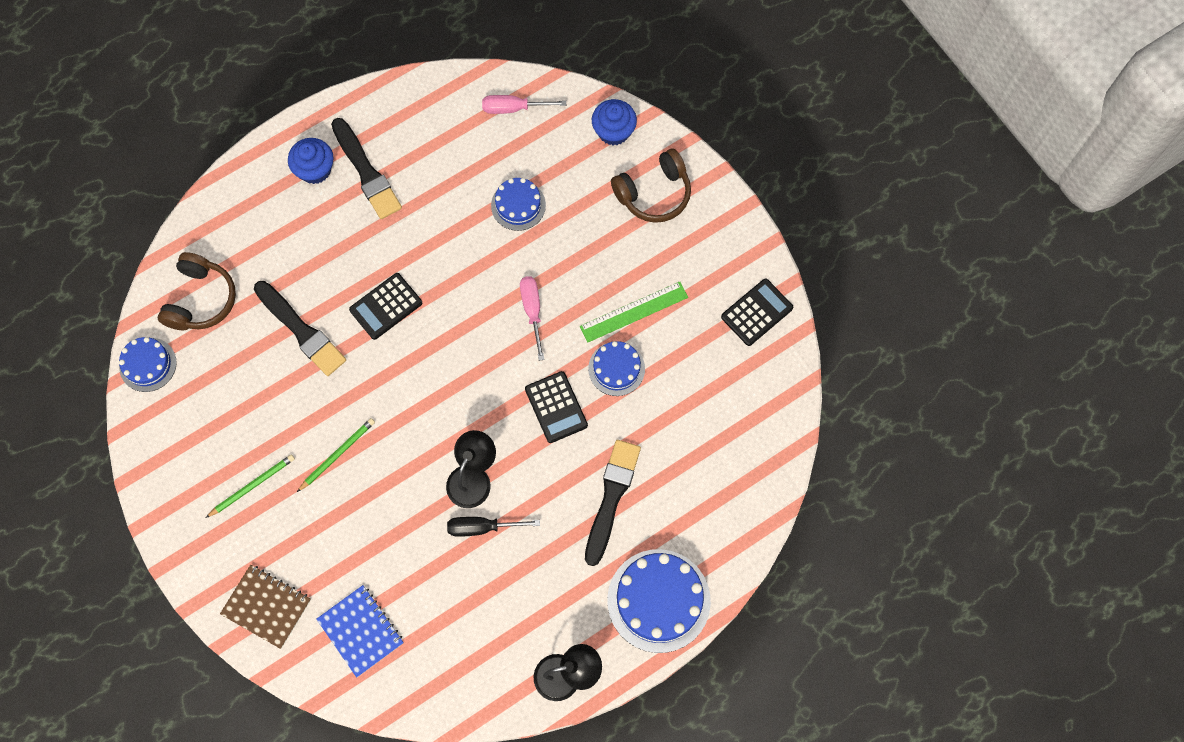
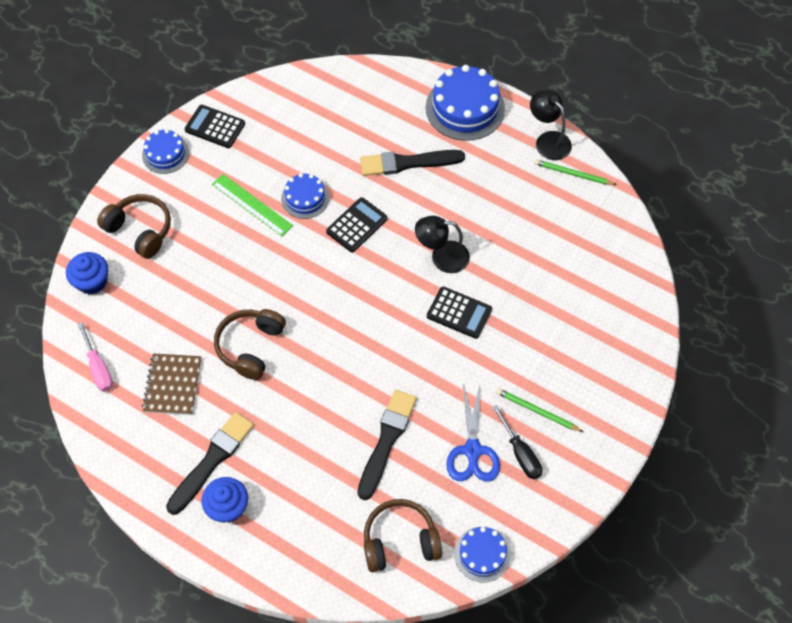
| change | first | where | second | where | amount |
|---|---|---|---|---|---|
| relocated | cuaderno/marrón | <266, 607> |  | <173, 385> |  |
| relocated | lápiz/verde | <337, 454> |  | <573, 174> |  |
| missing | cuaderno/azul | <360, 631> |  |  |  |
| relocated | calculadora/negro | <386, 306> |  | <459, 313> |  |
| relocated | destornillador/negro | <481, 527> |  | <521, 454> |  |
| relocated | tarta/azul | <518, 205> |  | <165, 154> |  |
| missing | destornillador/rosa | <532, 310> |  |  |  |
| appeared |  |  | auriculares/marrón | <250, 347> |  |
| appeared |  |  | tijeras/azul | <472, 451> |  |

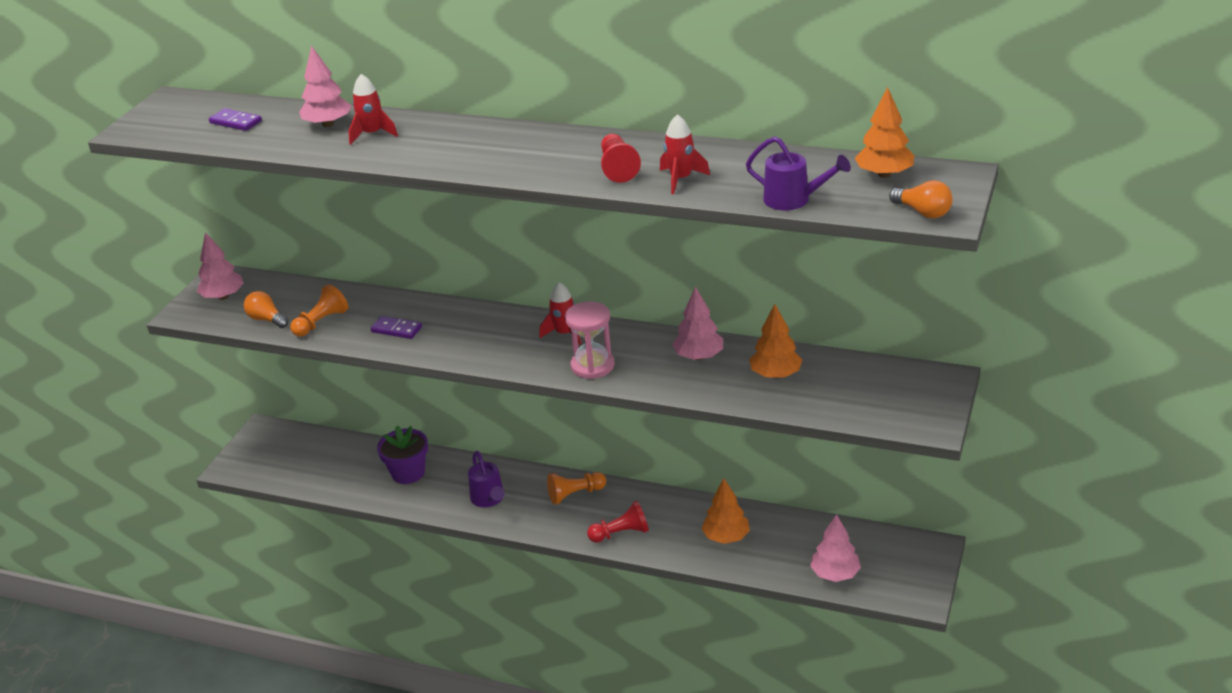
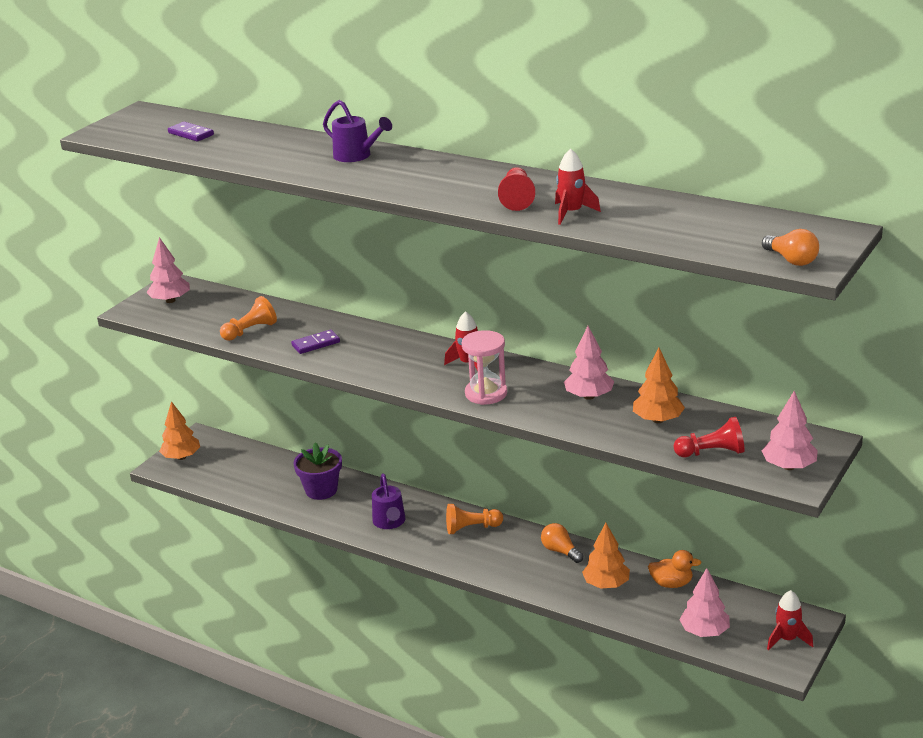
| change | first | where | second | where | amount |
|---|---|---|---|---|---|
| relocated | bombilla/naranja | <266, 319> |  | <560, 551> |  |
| relocated | árbol/rosa | <328, 124> |  | <789, 466> |  |
| relocated | cohete/rojo | <372, 134> |  | <787, 639> |  |
| spun | ficha de dominó/morado | <396, 329> |  | <316, 344> | 60 degrees counterclockwise |
| relocated | peón/rojo | <621, 533> |  | <712, 452> |  |
| relocated | regadera/morado | <793, 200> |  | <356, 156> |  |
| relocated | árbol/naranja | <884, 174> |  | <181, 457> |  |
| appeared |  |  | pato/naranja | <671, 583> |  |

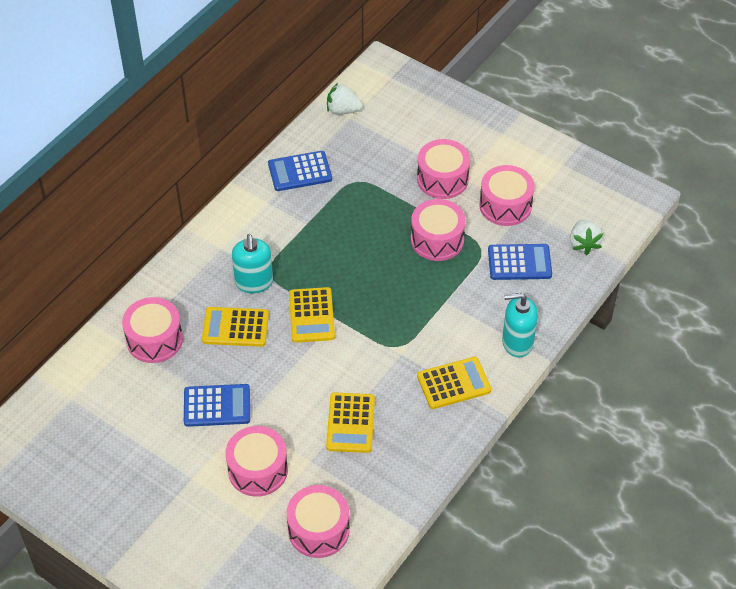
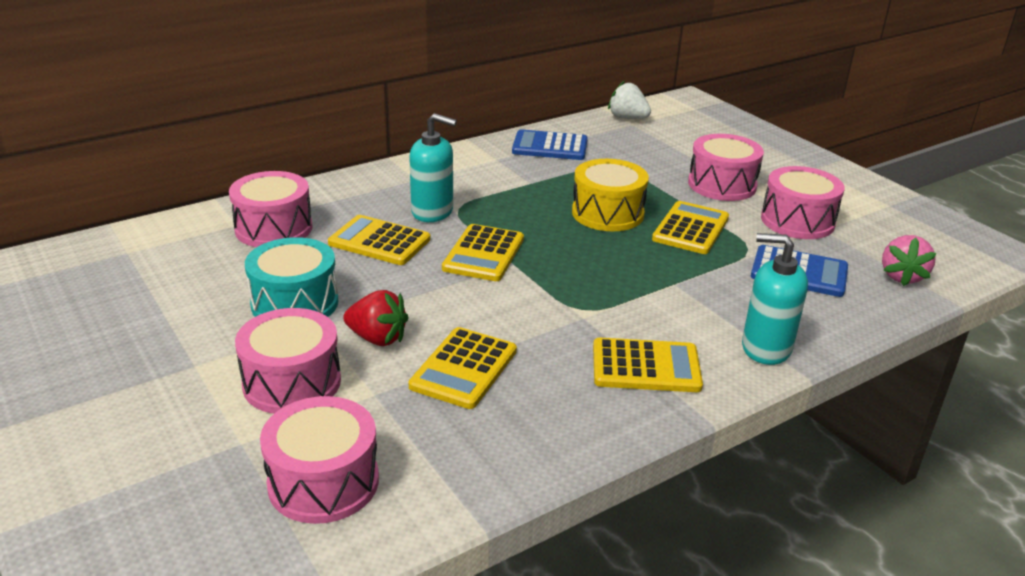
| change | first | where | second | where | amount |
|---|---|---|---|---|---|
| exchanged | calculadora/azul | <217, 406> | tambor/turquesa | <295, 303> |  |
| spun | dispensador de jabón/turquesa | <254, 282> |  | <432, 212> | 90 degrees counterclockwise |
| exchanged | tambor/rosa | <437, 240> | calculadora/amarillo | <690, 229> |  |
| colour | fresa/blanco | <583, 244> | fresa/rosa | <901, 276> |  |
| appeared |  |  | fresa/rojo | <377, 338> |  |
| appeared |  |  | tambor/amarillo | <607, 213> |  |

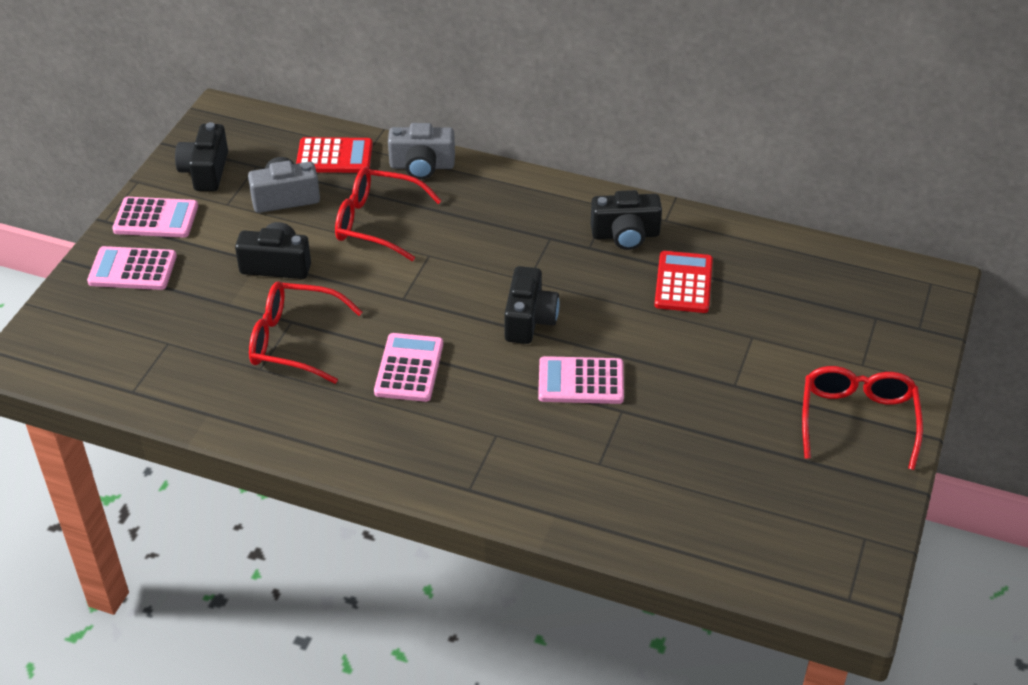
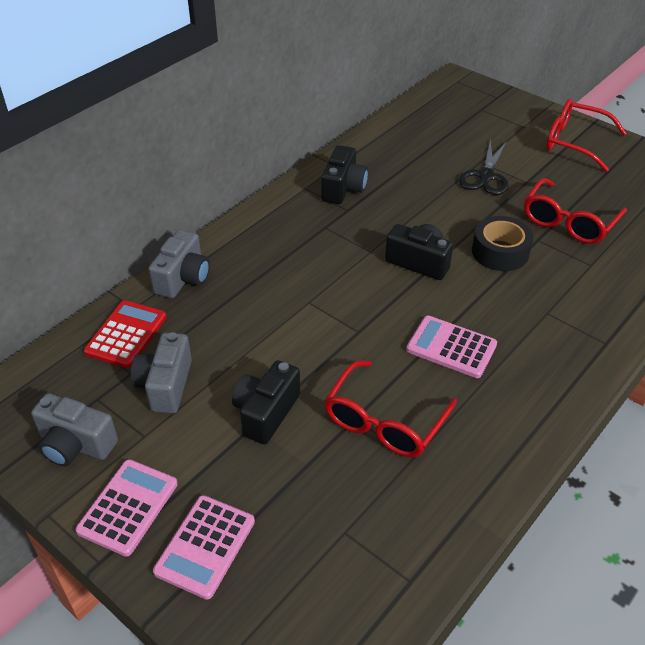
| change | first | where | second | where | amount |
|---|---|---|---|---|---|
| colour | cámara/negro | <205, 171> | cámara/gris | <76, 444> |  |
| relocated | gafas/rojo | <376, 222> |  | <568, 222> |  |
| exchanged | calculadora/rosa | <581, 381> | cinta adhesiva/negro | <500, 252> |  |
| missing | calculadora/rojo | <683, 283> |  |  |  |
| appeared |  |  | tijeras/negro | <486, 176> |  |

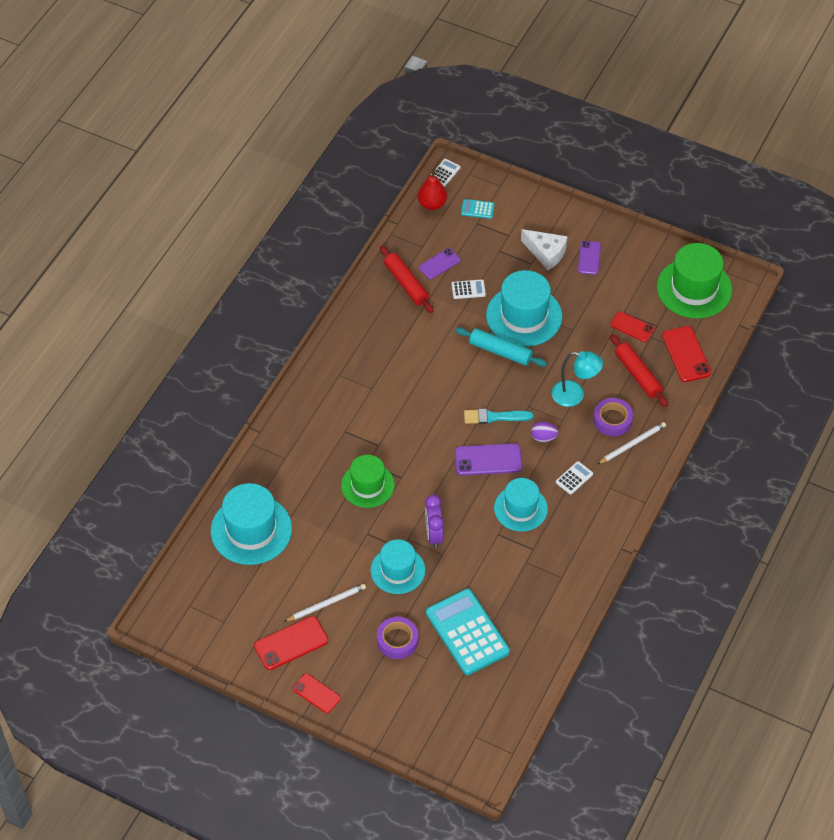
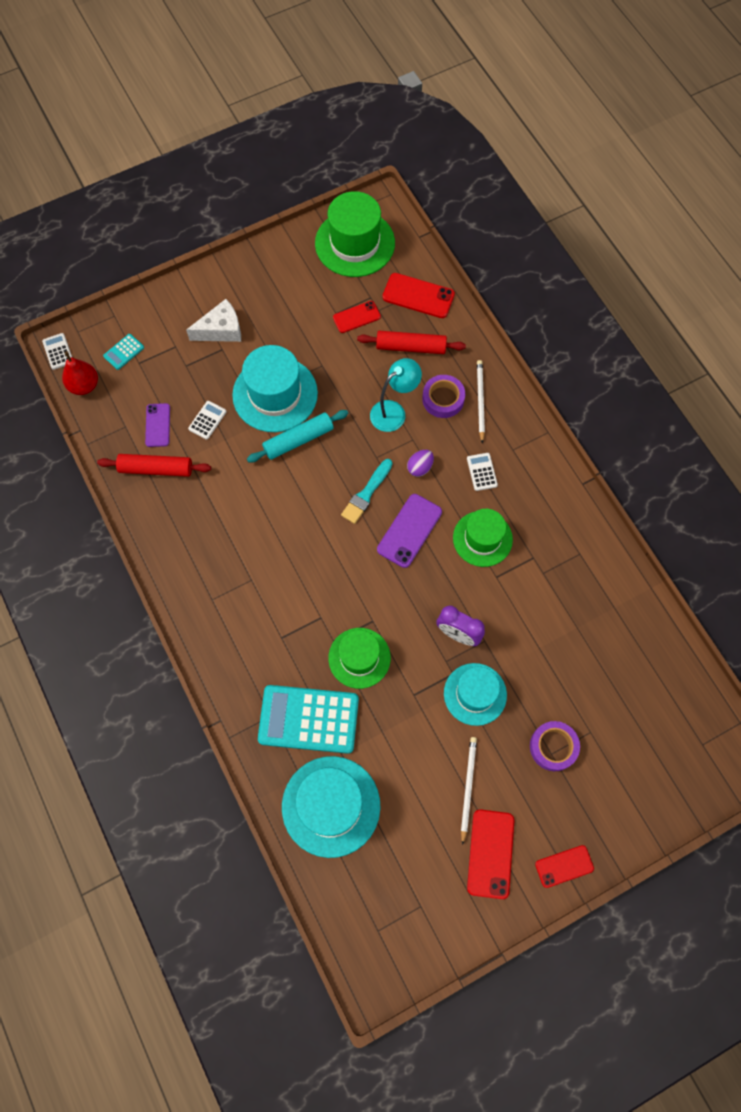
| change | first | where | second | where | amount |
|---|---|---|---|---|---|
| relocated | calculadora/turquesa | <467, 632> |  | <308, 719> |  |
| colour | sombrero/turquesa | <520, 508> | sombrero/verde | <482, 538> |  |
| missing | móvil/morado | <589, 258> |  |  |  |

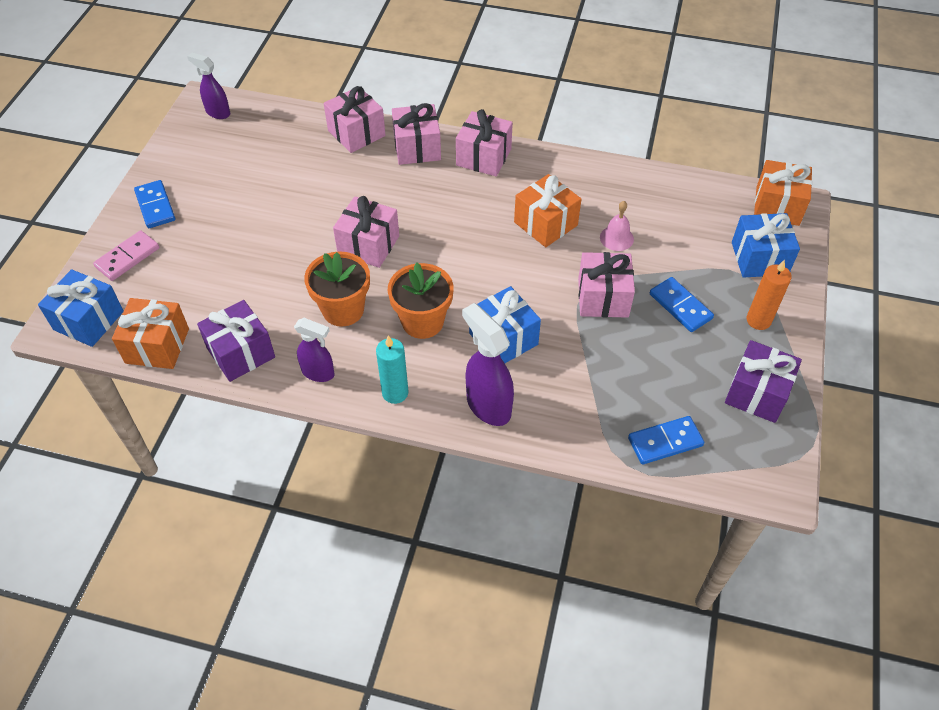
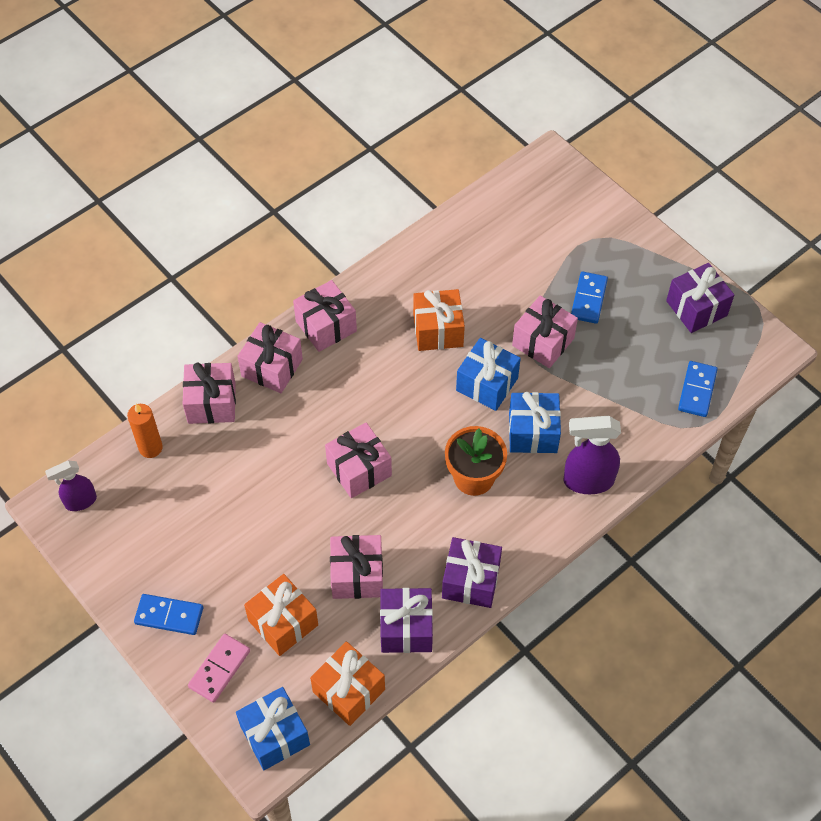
| change | first | where | second | where | amount |
|---|---|---|---|---|---|
| spun | ficha de dominó/rosa | <127, 258> |  | <219, 669> | 45 degrees clockwise |
| exchanged | pulverizador/morado | <318, 373> | regalo/morado | <471, 581> |  |
| missing | maceta/naranja | <343, 310> |  |  |  |
| missing | vela/turquesa | <395, 393> |  |  |  |
| missing | campana/rosa | <616, 238> |  |  |  |
| spun | ficha de dominó/azul | <680, 306> |  | <588, 299> | 75 degrees counterclockwise |
| relocated | regalo/azul | <759, 258> |  | <487, 384> |  |
| relocated | vela/naranja | <758, 320> |  | <150, 448> |  |
| relocated | regalo/naranja | <777, 206> |  | <283, 622> |  |
| appeared |  |  | regalo/rosa | <357, 575> |  |

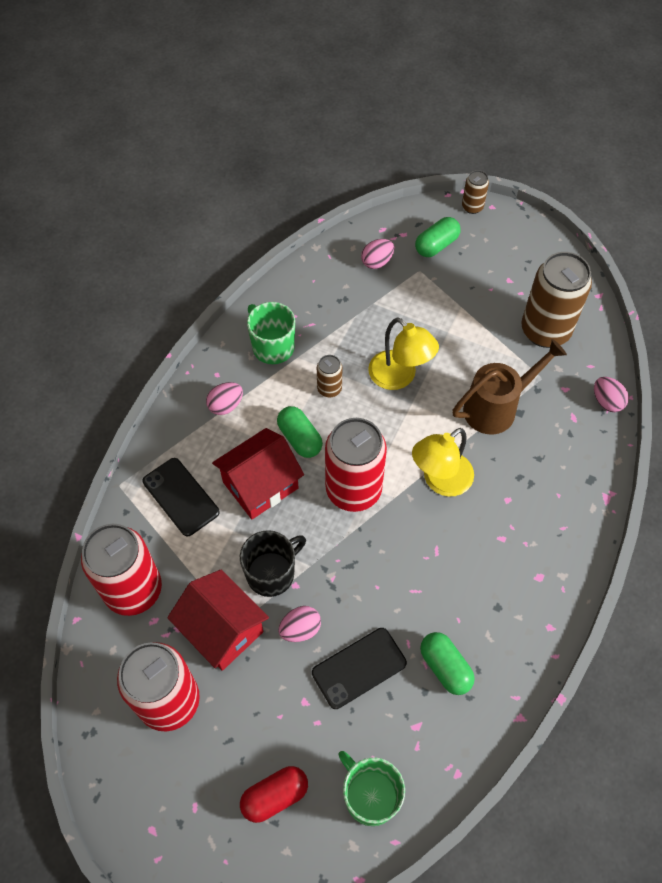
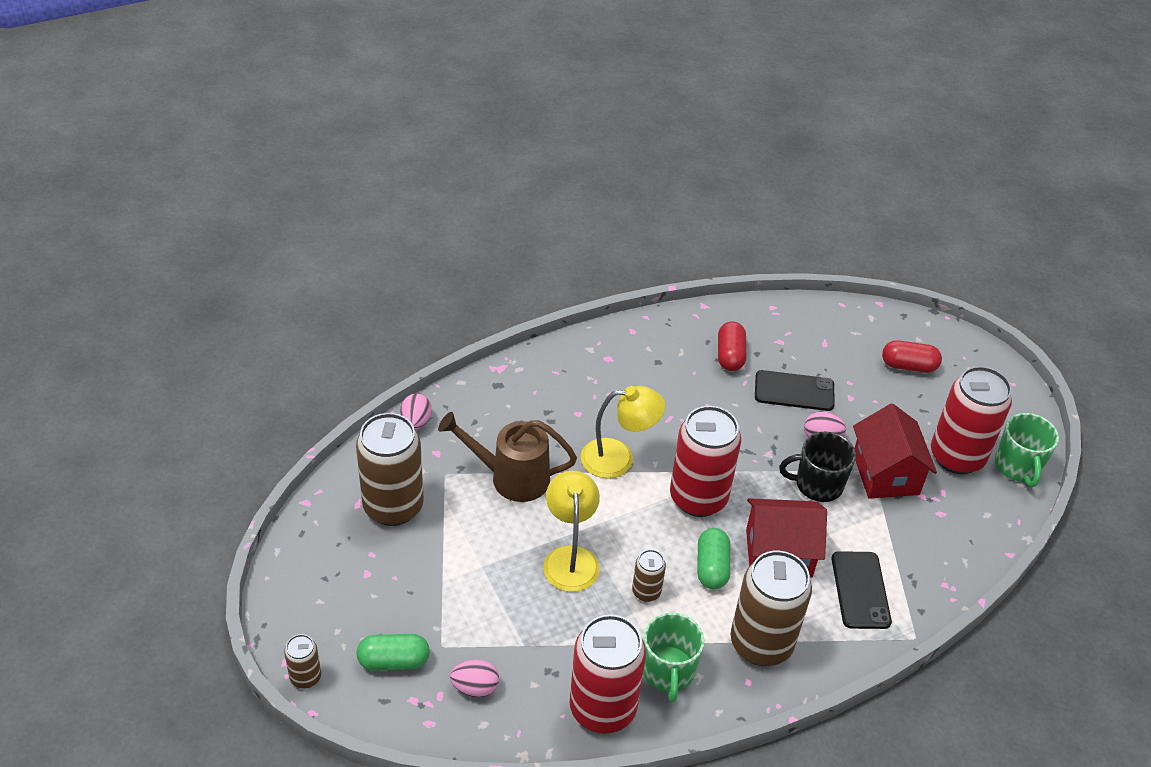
| change | first | where | second | where | amount |
|---|---|---|---|---|---|
| relocated | lata/rojo | <133, 590> |  | <602, 708> |  |
| exchanged | huevo/rosa | <226, 405> | lata/marrón | <761, 644> |  |
| relocated | taza/verde | <370, 796> |  | <1017, 466> |  |
| colour | cápsula/verde | <445, 667> | cápsula/rojo | <730, 355> |  |

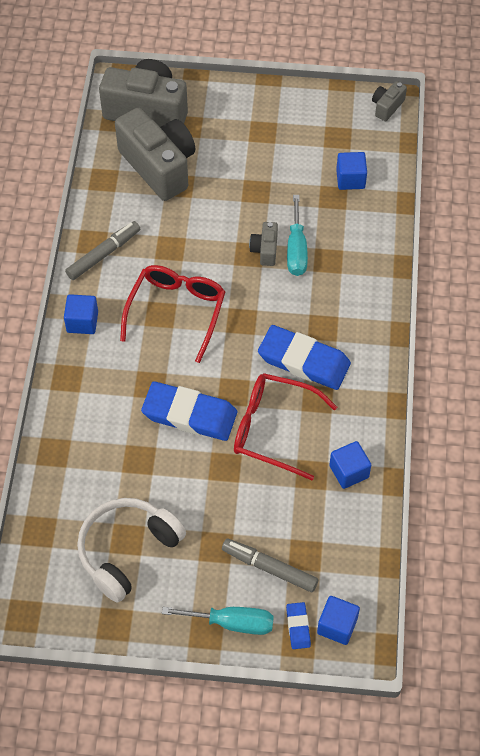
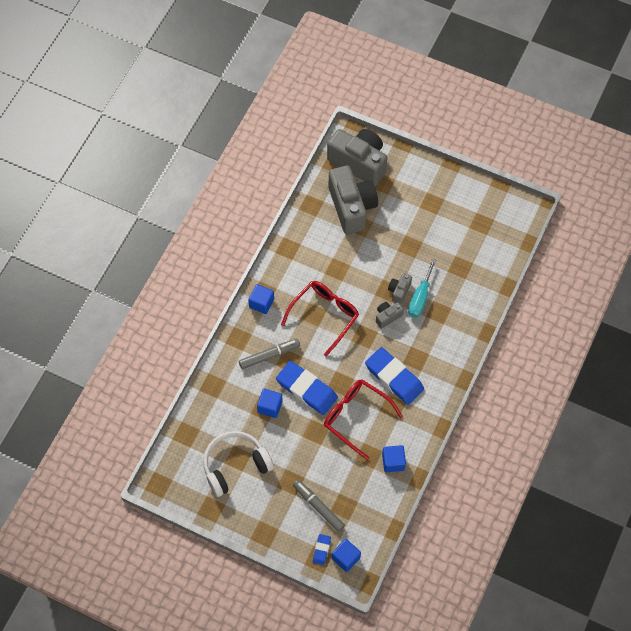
| change | first | where | second | where | amount |
|---|---|---|---|---|---|
| relocated | rotulador/gris | <103, 254> |  | <269, 355> |  |
| missing | destornillador/turquesa | <232, 623> |  |  |  |
| relocated | cubo/azul | <350, 179> |  | <270, 407> |  |
| relocated | cámara/gris | <387, 107> |  | <387, 316> |  |

